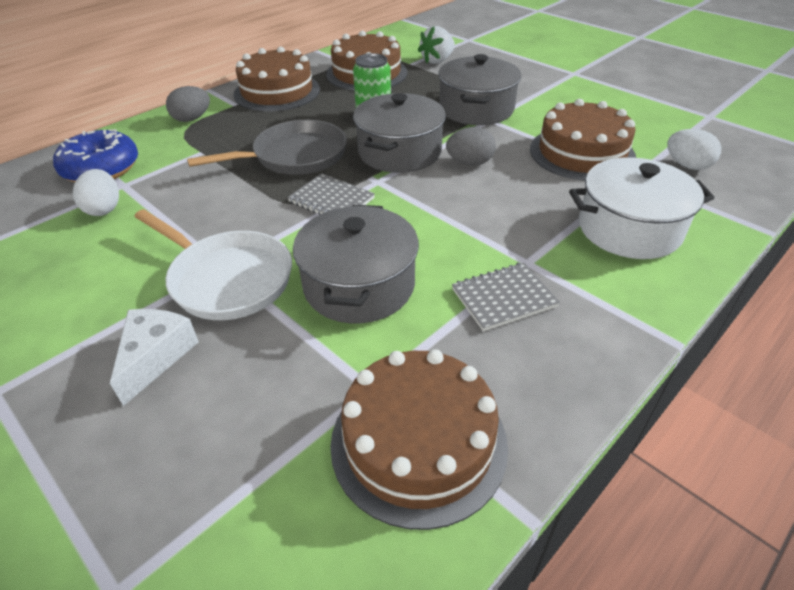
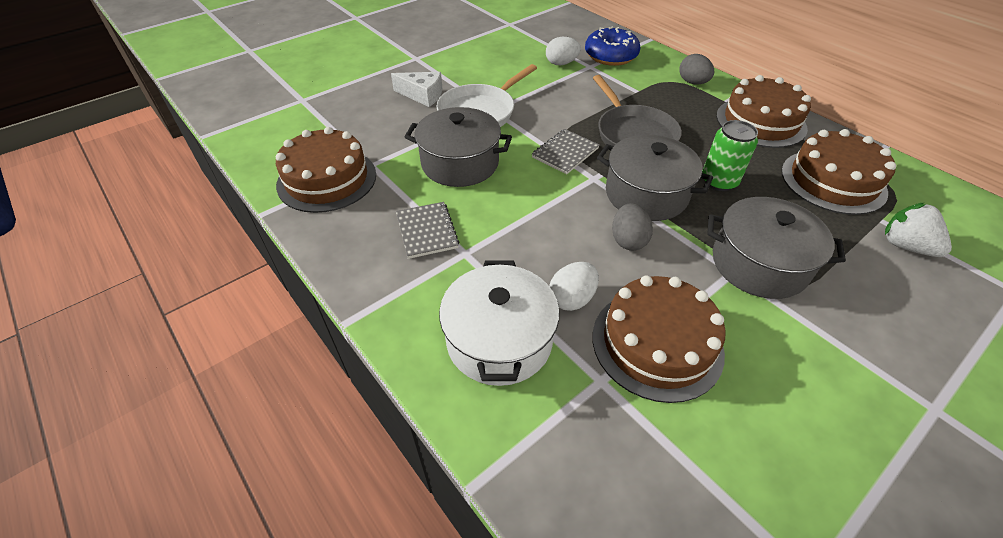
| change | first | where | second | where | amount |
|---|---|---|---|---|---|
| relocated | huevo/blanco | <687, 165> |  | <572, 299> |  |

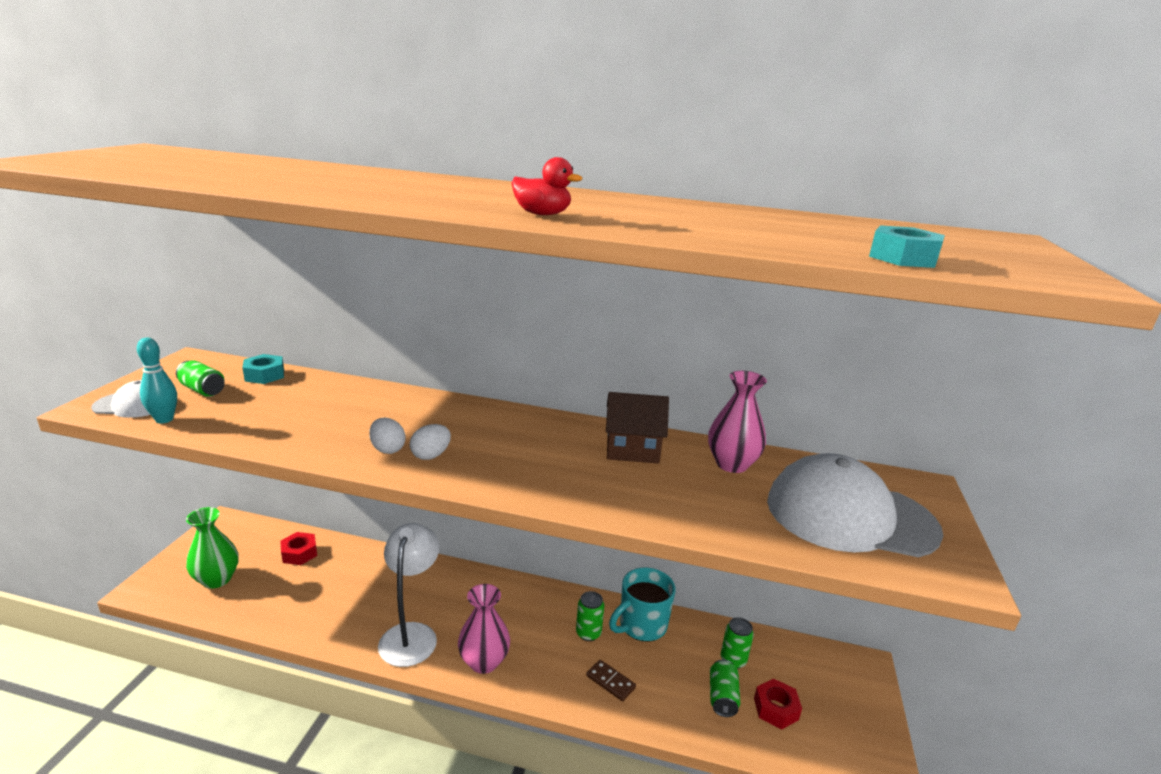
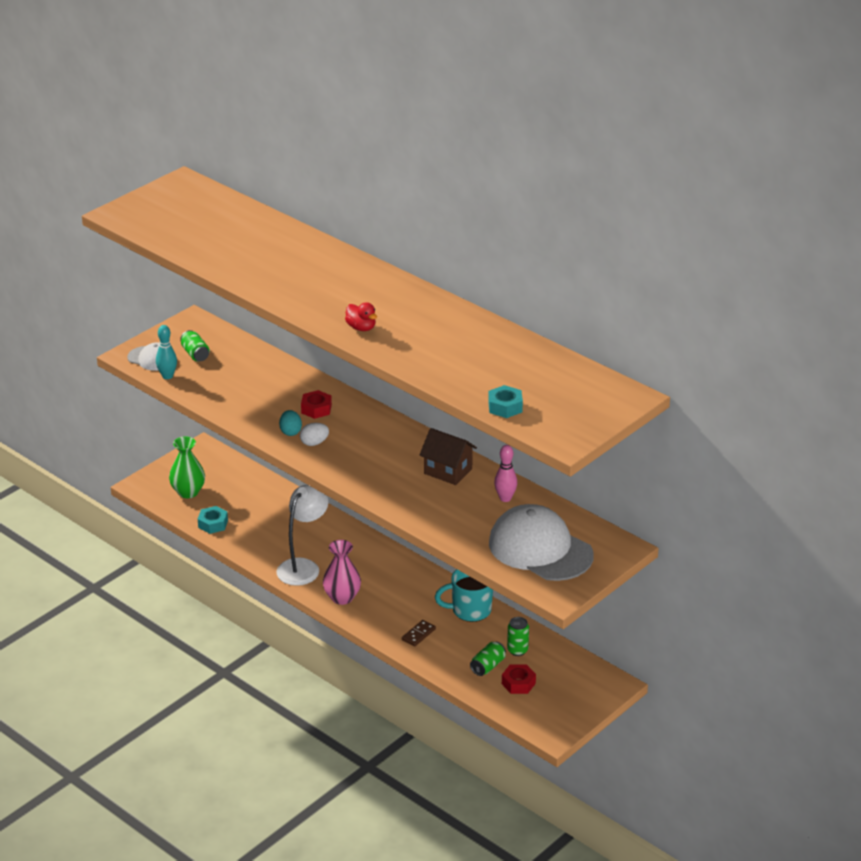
| change | first | where | second | where | amount |
|---|---|---|---|---|---|
| relocated | tuerca/turquesa | <264, 375> |  | <213, 524> |  |
| relocated | tuerca/rojo | <299, 553> |  | <316, 409> |  |
| colour | huevo/blanco | <387, 449> | huevo/turquesa | <290, 432> |  |
| missing | lata/verde | <588, 633> |  |  |  |
| spun | ficha de dominó/marrón | <610, 682> |  | <418, 634> | 60 degrees clockwise |
| exchanged | florero/rosa | <732, 464> | bolo/rosa | <505, 498> |  |

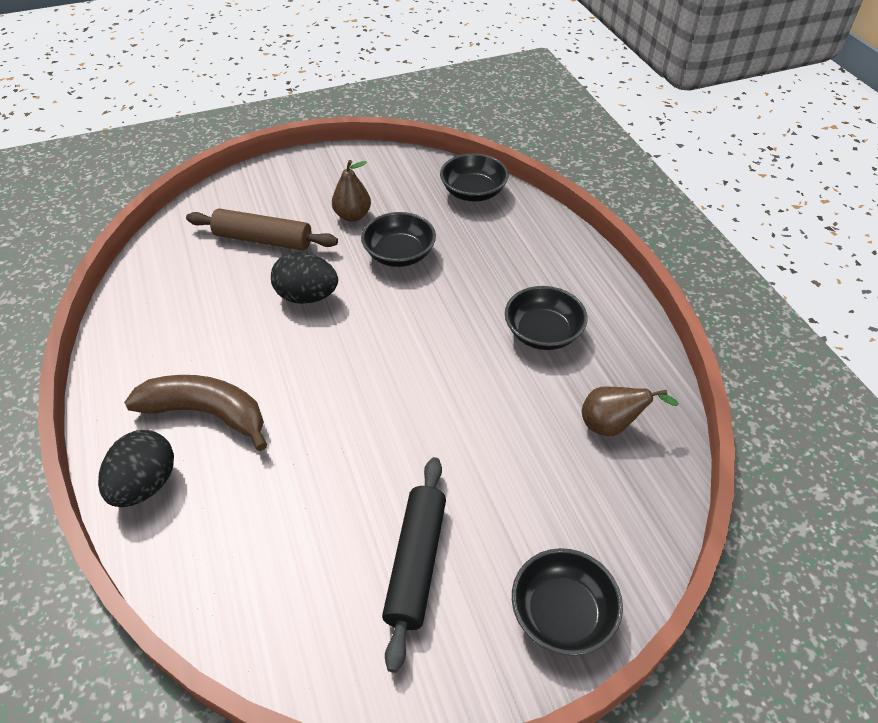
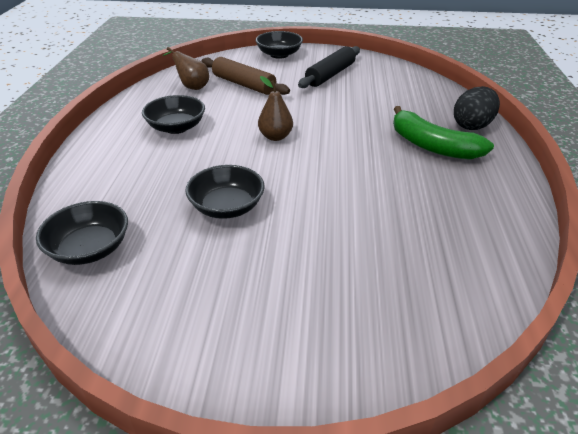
| change | first | where | second | where | amount |
|---|---|---|---|---|---|
| colour | plátano/marrón | <206, 413> | plátano/verde | <432, 146> |  |
| relocated | rodillo/marrón | <263, 240> |  | <244, 84> |  |
| missing | huevo/negro | <307, 296> |  |  |  |
| relocated | pera/marrón | <352, 215> |  | <275, 137> |  |

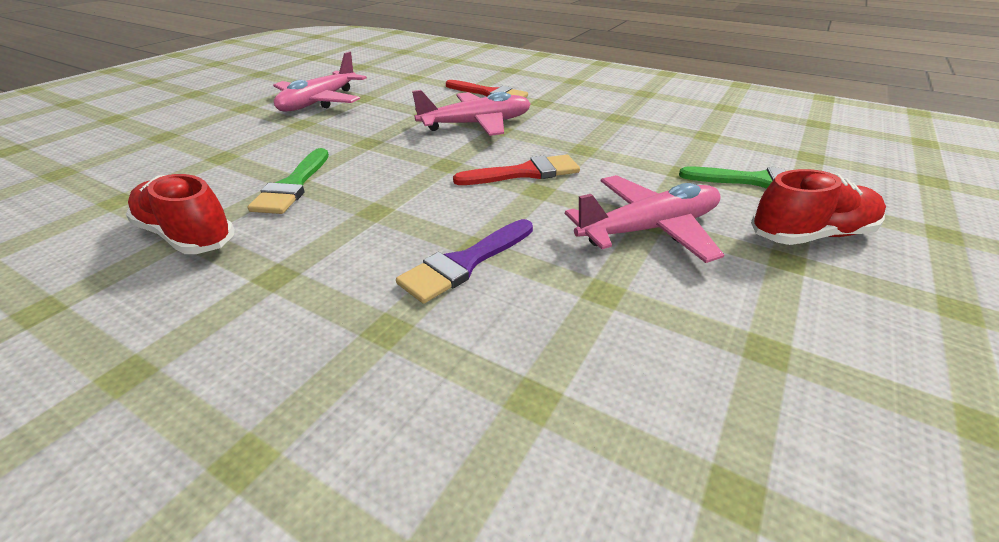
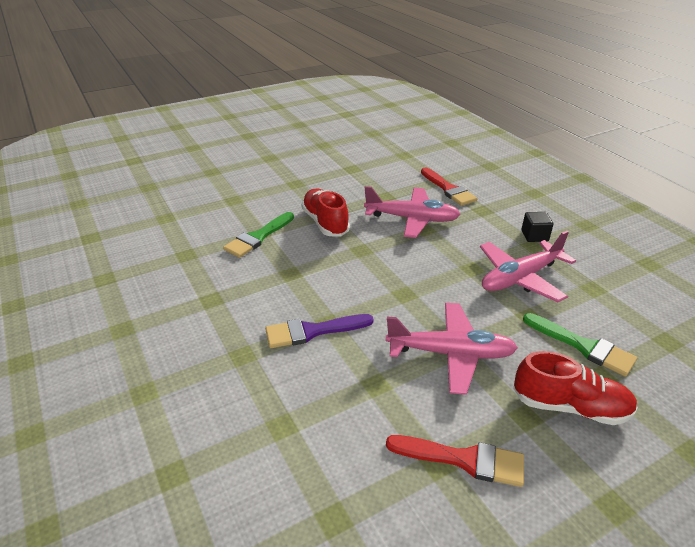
| change | first | where | second | where | amount |
|---|---|---|---|---|---|
| relocated | zapato/rojo | <187, 235> |  | <325, 223> |  |
| relocated | avión/rosa | <319, 102> |  | <520, 278> |  |
| relocated | pincel/rojo | <525, 173> |  | <463, 460> |  |
| appeared |  |  | cubo/negro | <534, 236> |  |

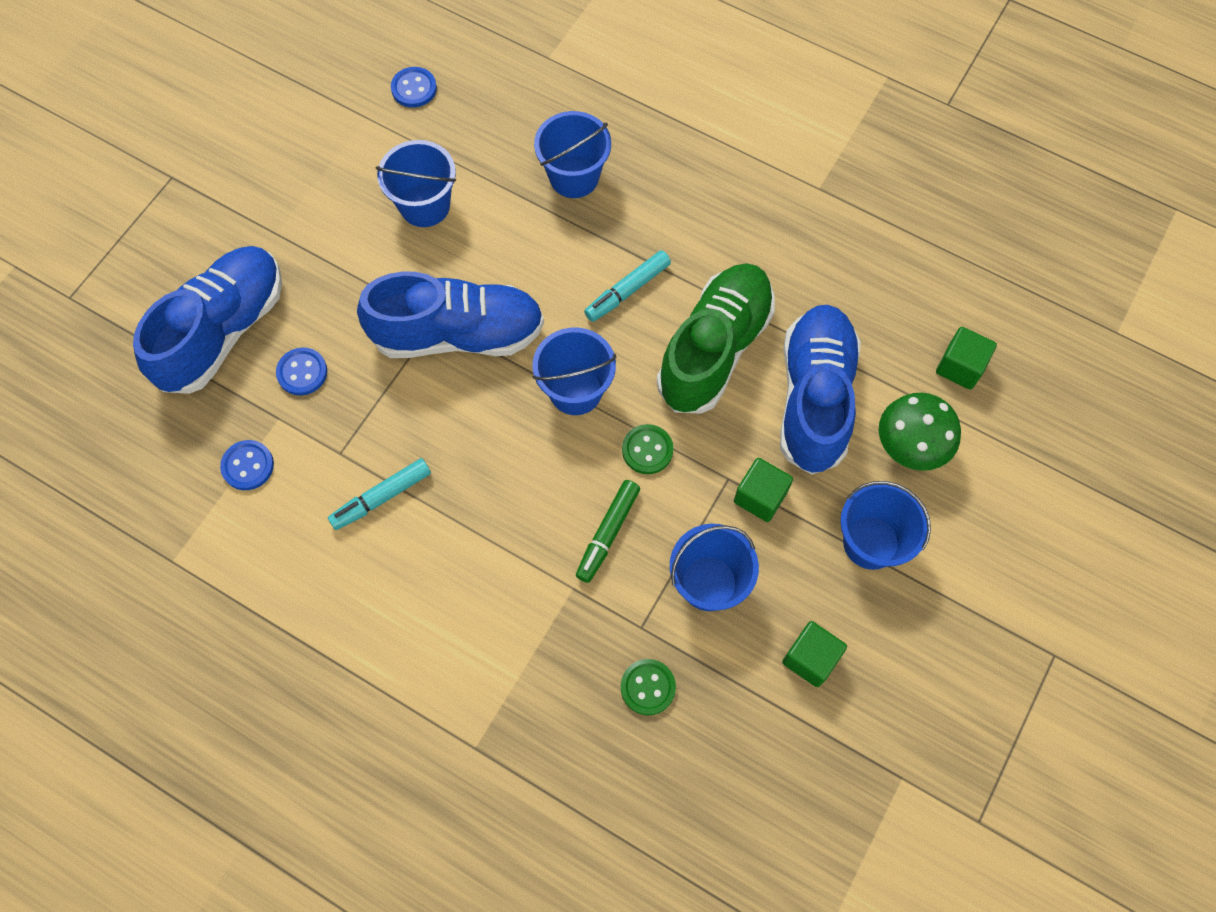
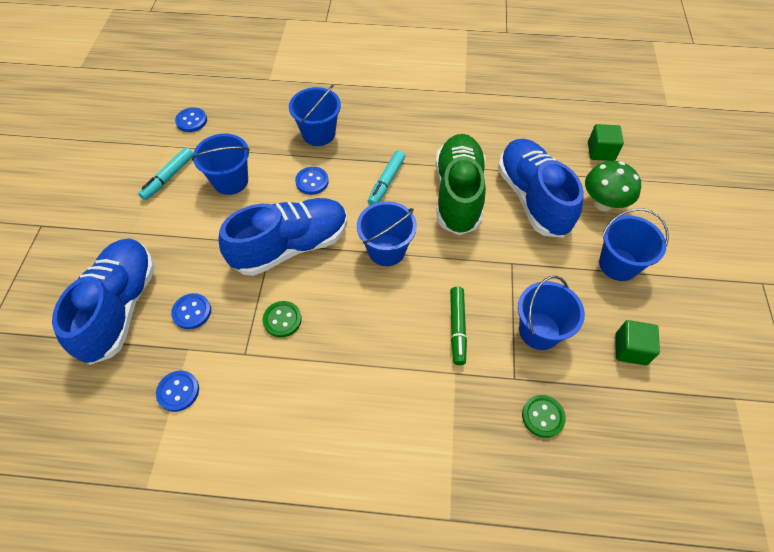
| change | first | where | second | where | amount |
|---|---|---|---|---|---|
| relocated | rotulador/turquesa | <381, 497> |  | <168, 177> |  |
| relocated | botón/verde | <647, 450> |  | <282, 320> |  |
| missing | cubo/verde | <760, 497> |  |  |  |
| appeared |  |  | botón/azul | <312, 181> |  |

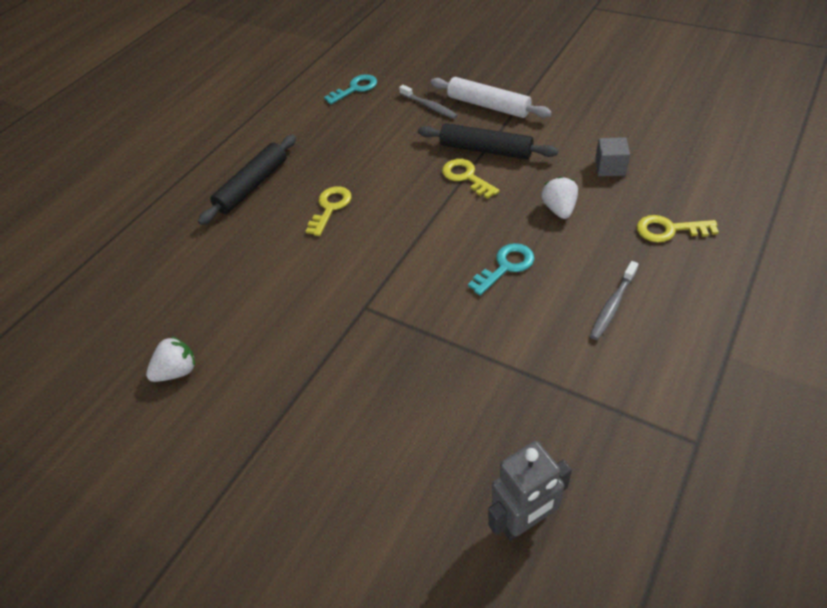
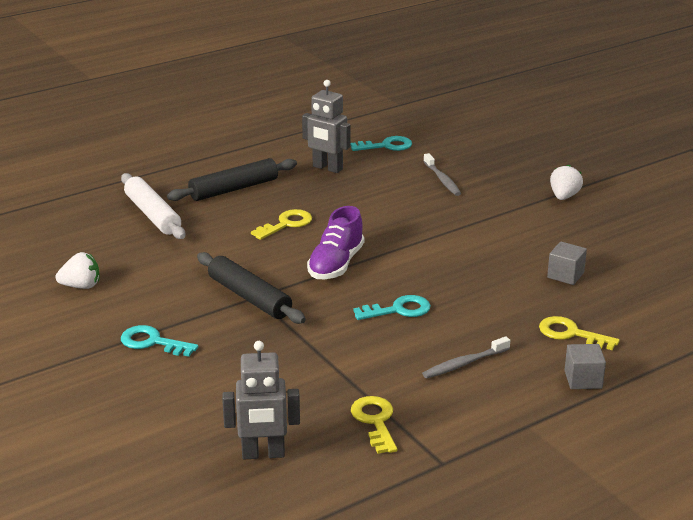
| change | first | where | second | where | amount |
|---|---|---|---|---|---|
| relocated | rodillo/negro | <486, 150> |  | <249, 297> |  |
| relocated | rodillo/blanco | <488, 106> |  | <153, 215> |  |
| relocated | llave/amarillo | <466, 177> |  | <375, 421> |  |
| relocated | fresa/blanco | <559, 209> |  | <564, 196> |  |
| appeared |  |  | llave/turquesa | <152, 342> |  |
| appeared |  |  | robot/gris | <327, 168> |  |
| appeared |  |  | zapato/morado | <336, 264> |  |
| appeared |  |  | cubo/gris | <583, 379> |  |

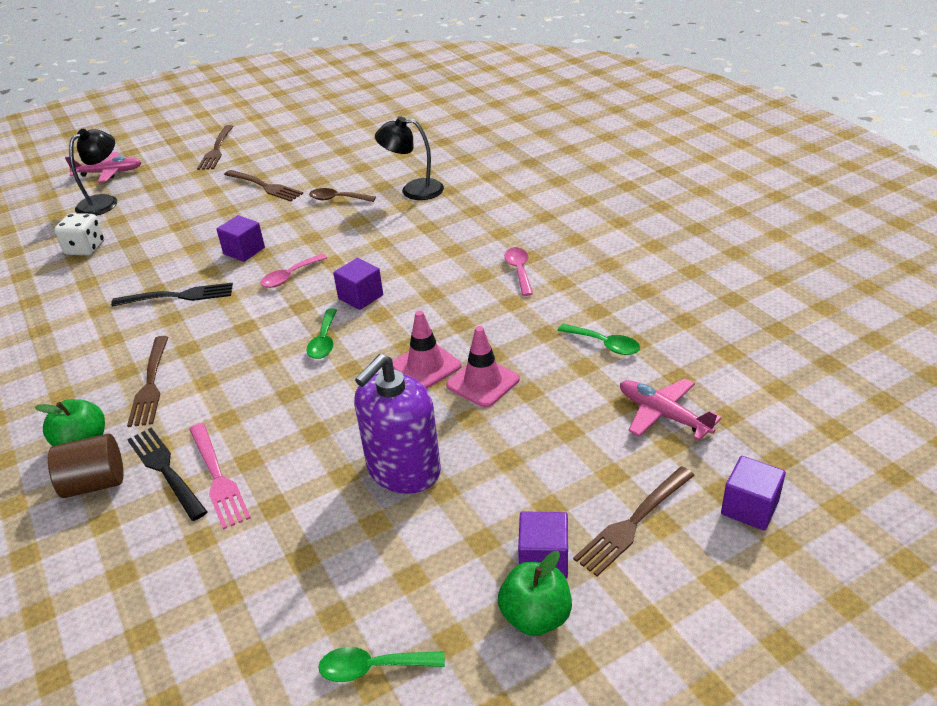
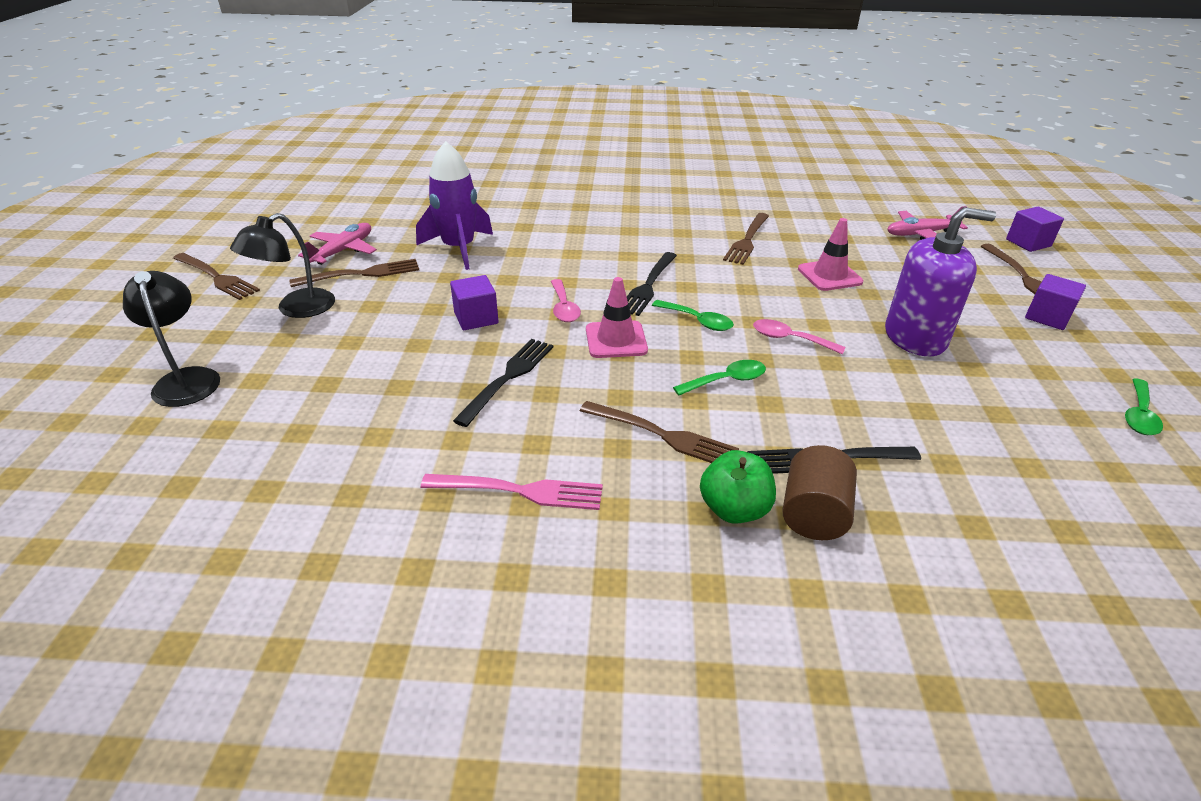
| change | first | where | second | where | amount |
|---|---|---|---|---|---|
| missing | dado/blanco | <85, 248> |  |  |  |
| relocated | avión/rosa | <108, 173> |  | <343, 251> |  |
| relocated | tenedor/rosa | <218, 478> |  | <520, 491> |  |
| exchanged | cuchara/marrón | <337, 199> | cohete/morado | <458, 248> |  |
| exchanged | cubo/morado | <360, 297> | tenedor/negro | <648, 286> |  |
| spun | dispensador de jabón/morado | <403, 470> |  | <915, 337> | 75 degrees counterclockwise |
| relocated | lámpara/negro | <413, 190> |  | <296, 309> |  |
| relocated | cono de tráfico/rosa | <425, 366> |  | <616, 340> |  |
| missing | manzana/verde | <535, 616> |  |  |  |
| relocated | cuchara/rosa | <519, 271> |  | <790, 339> |  |
| relocated | cuchara/verde | <604, 344> |  | <726, 380> |  |
| appeared |  |  | tenedor/marrón | <747, 240> |  |

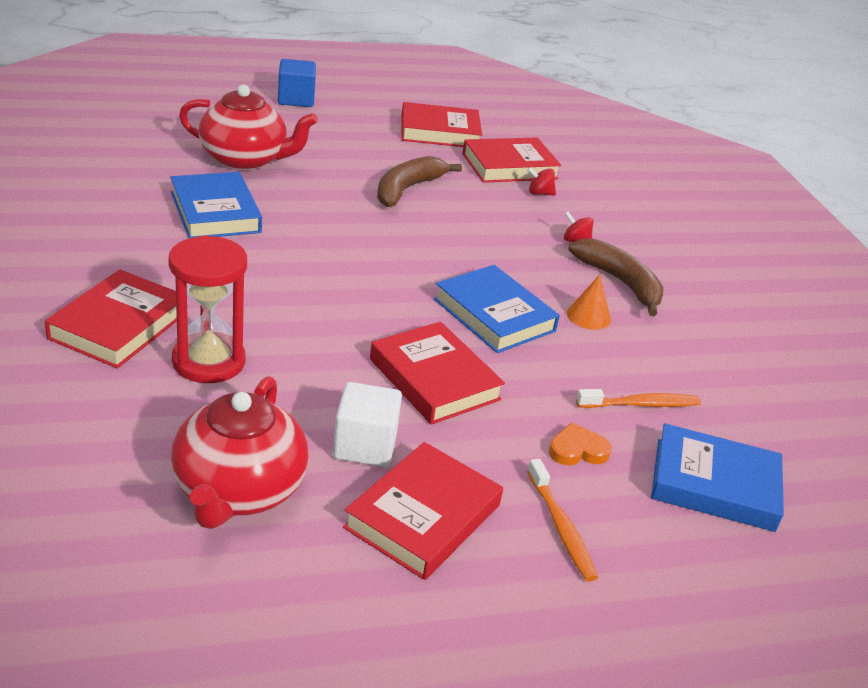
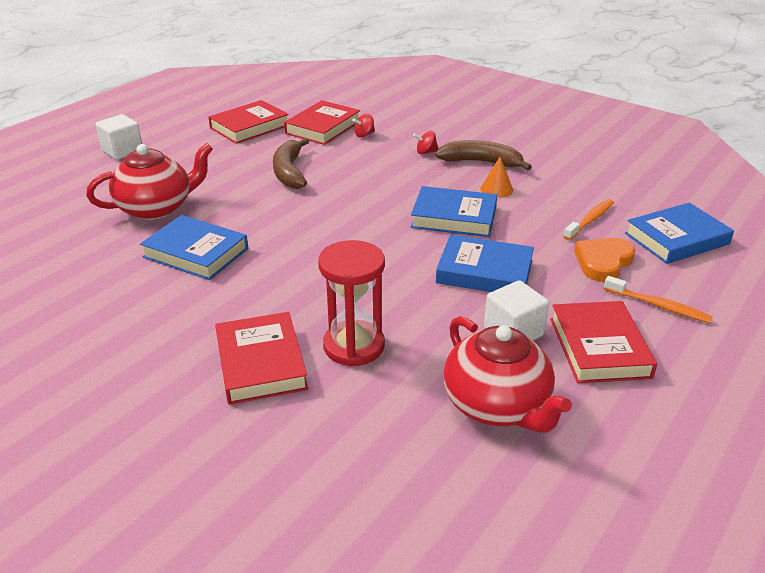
| change | first | where | second | where | amount |
|---|---|---|---|---|---|
| colour | cubo/azul | <296, 99> | cubo/blanco | <122, 151> |  |
| colour | libro/rojo | <434, 379> | libro/azul | <484, 272> |  |
| size | corazón/naranja | <577, 450> |  | <603, 262> | x1.52 |

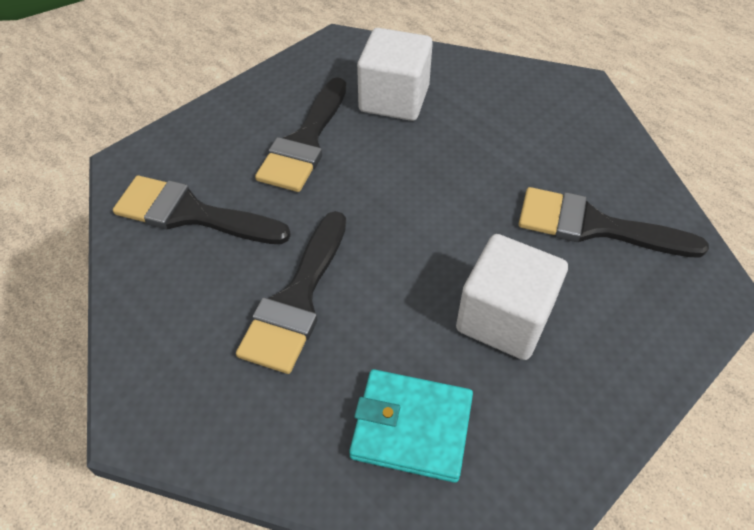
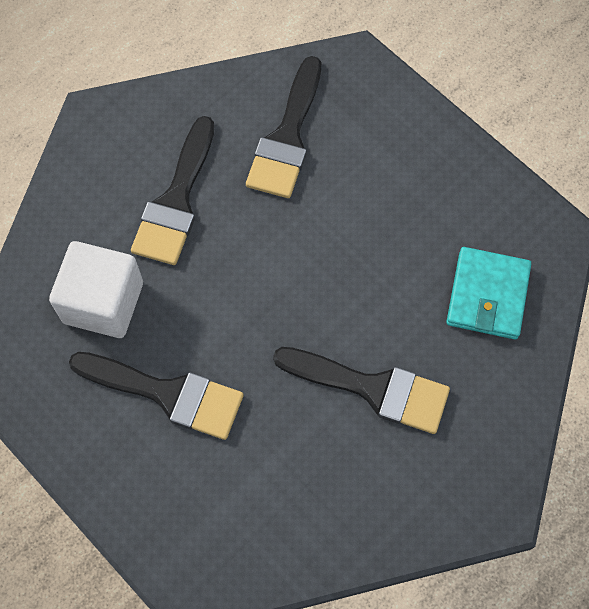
| change | first | where | second | where | amount |
|---|---|---|---|---|---|
| relocated | pincel/negro | <191, 214> |  | <176, 201> |  |
| missing | cubo/blanco | <504, 318> |  |  |  |

